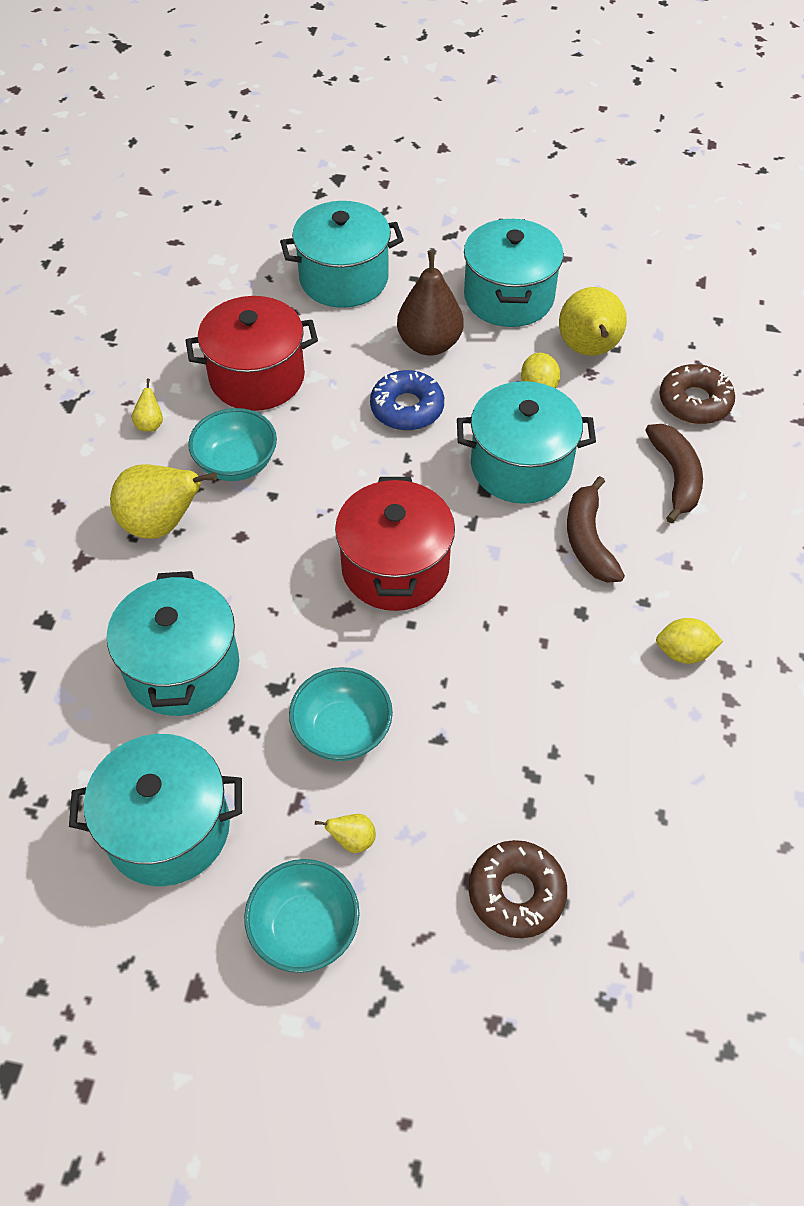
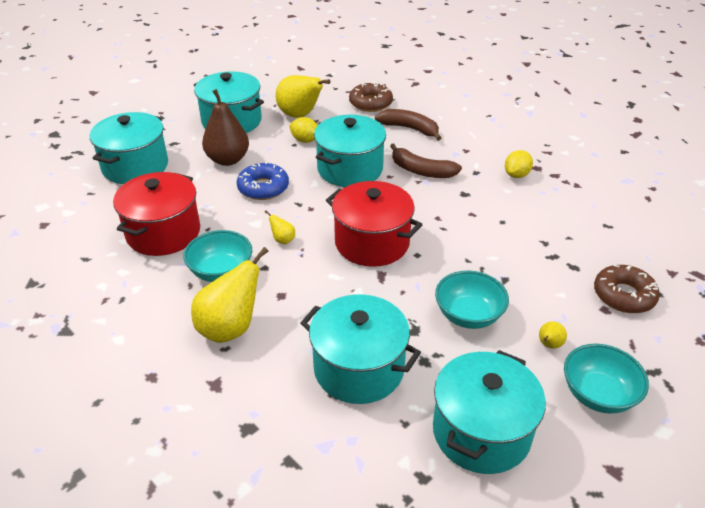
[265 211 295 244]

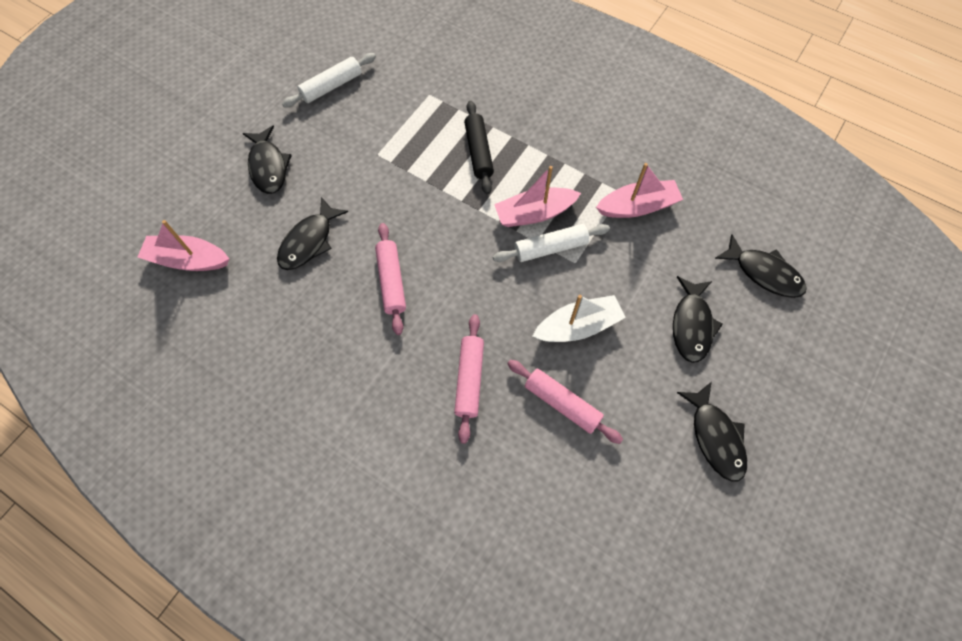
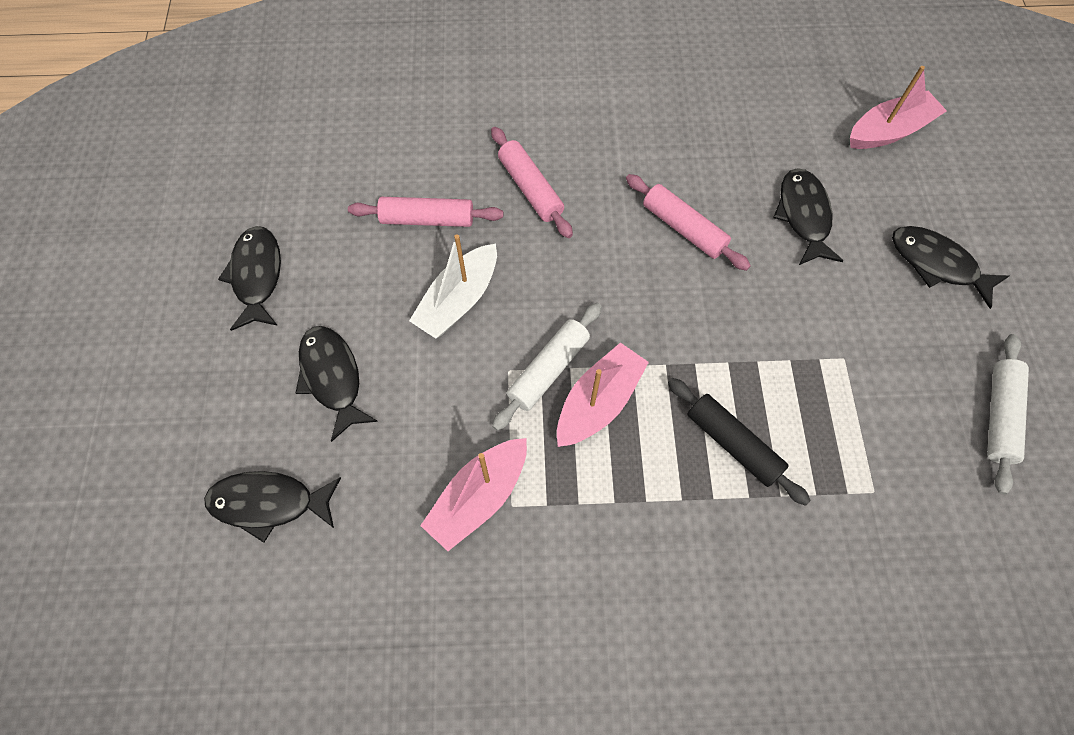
[218 226 281 331]

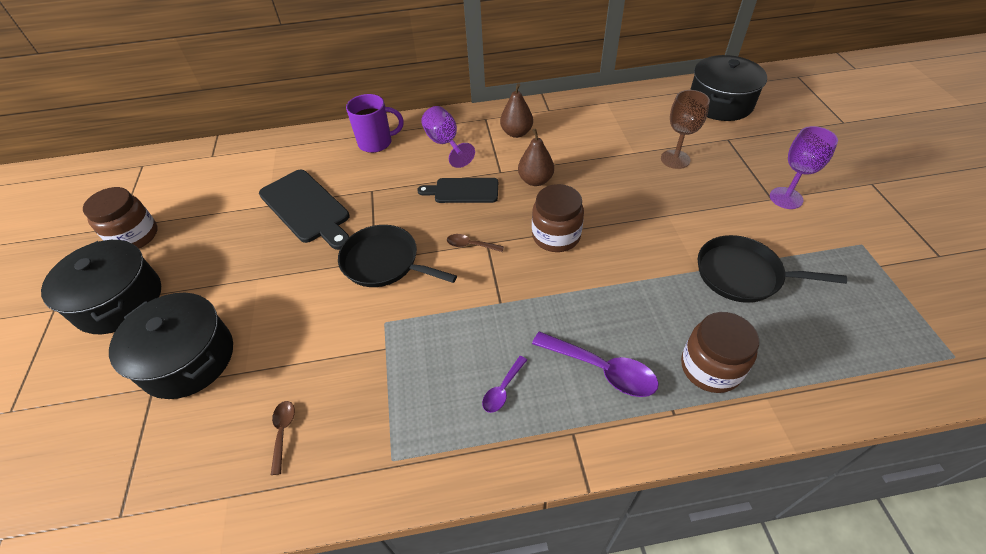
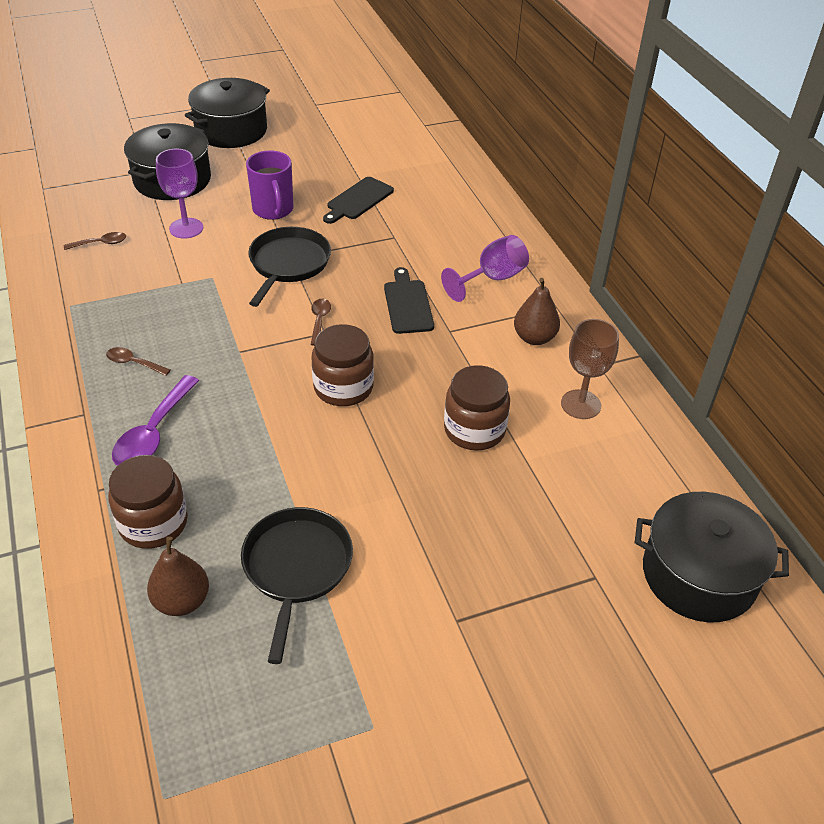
[444 365 510 451]
[246 151 293 220]
[147 537 209 616]
[561 319 619 419]
[156 149 203 239]
[106 347 171 376]
[323 177 394 224]

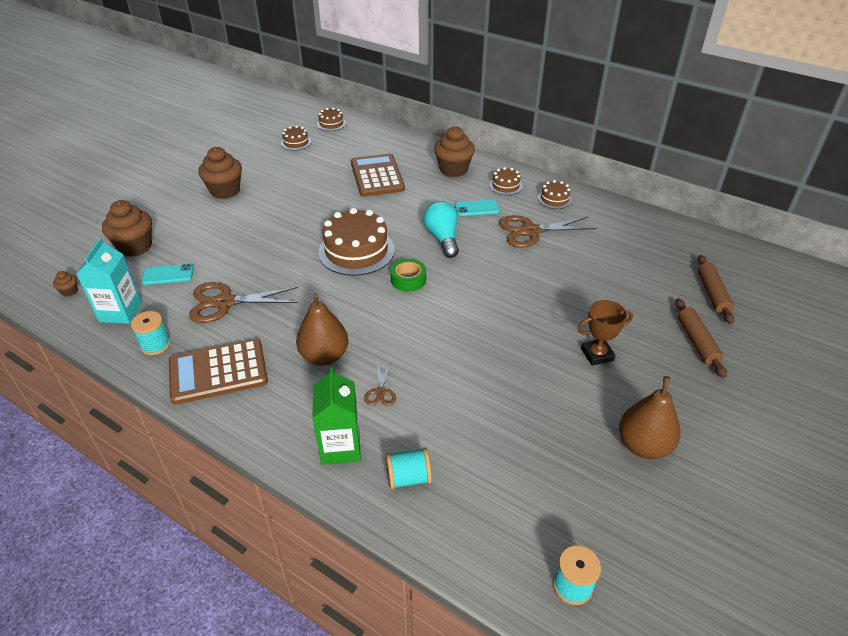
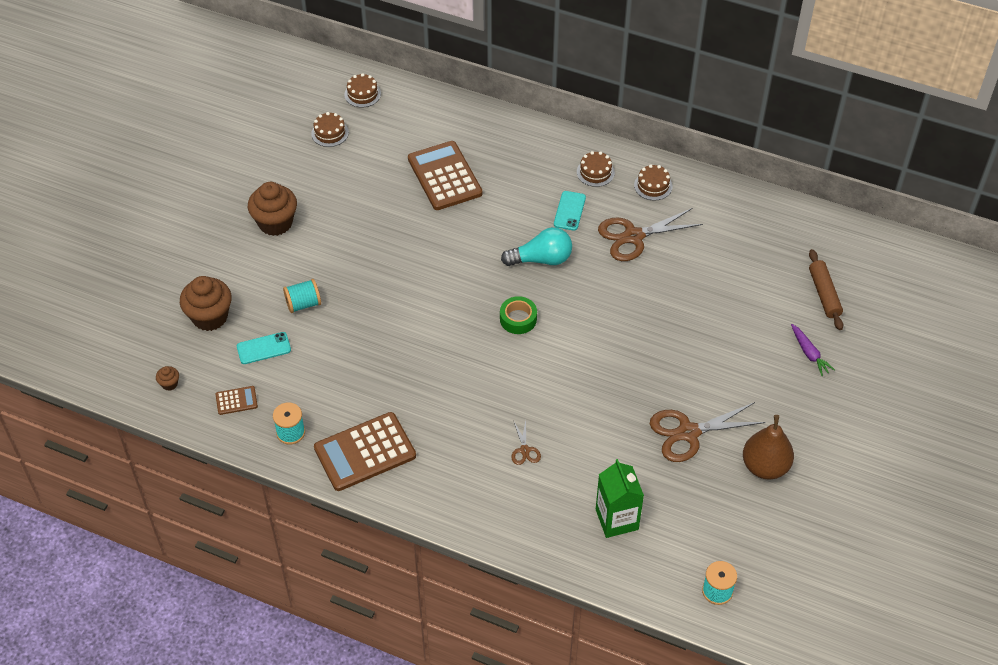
[296 293 349 366] (first image)
[318 208 395 276] (first image)
[434 126 475 177] (first image)
[578 300 633 366] (first image)
[650 402 766 462]
[596 459 644 538]
[283 279 321 313]
[216 386 258 415]
[791 324 835 376]
[501 227 572 266]
[554 191 586 231]

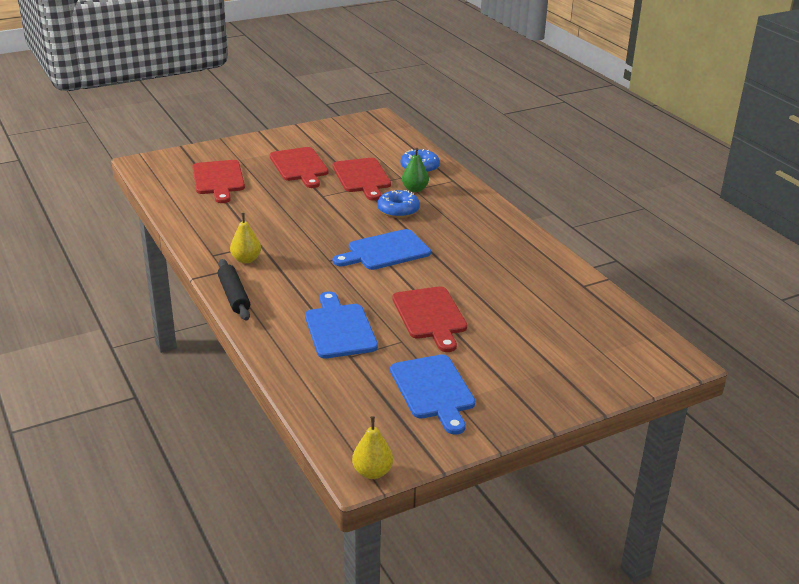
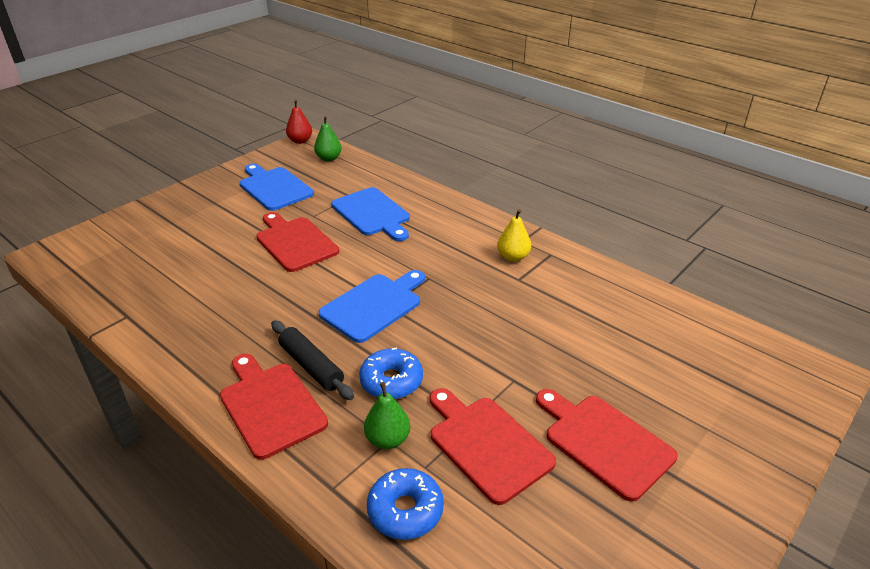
[314 116 342 162]
[220 354 328 460]
[271 320 354 400]
[286 100 312 144]

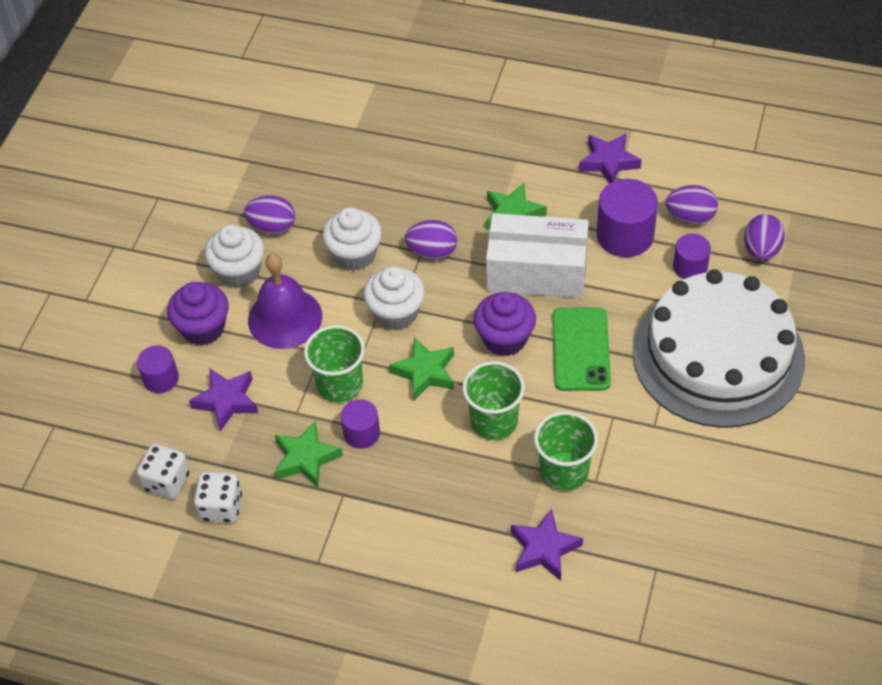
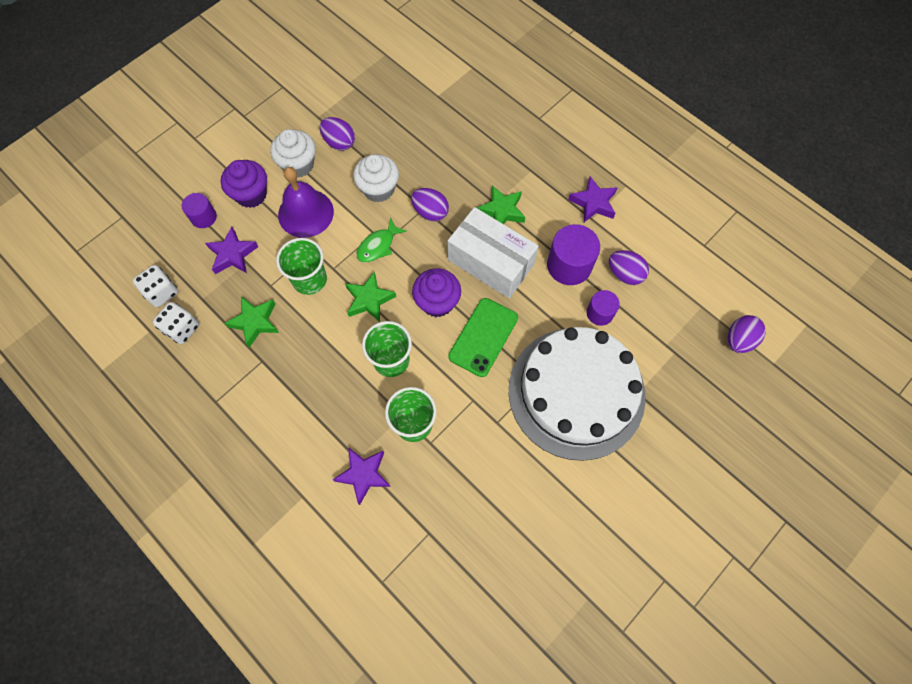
[341 400 380 449] (first image)
[728 315 766 353]
[357 217 407 262]

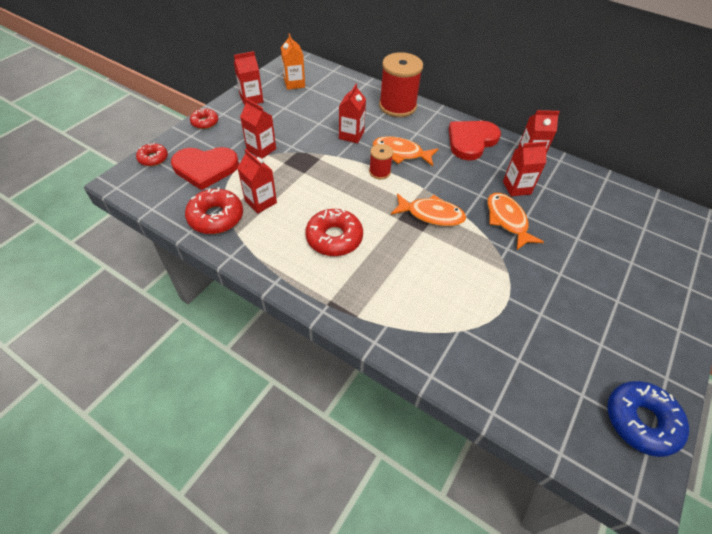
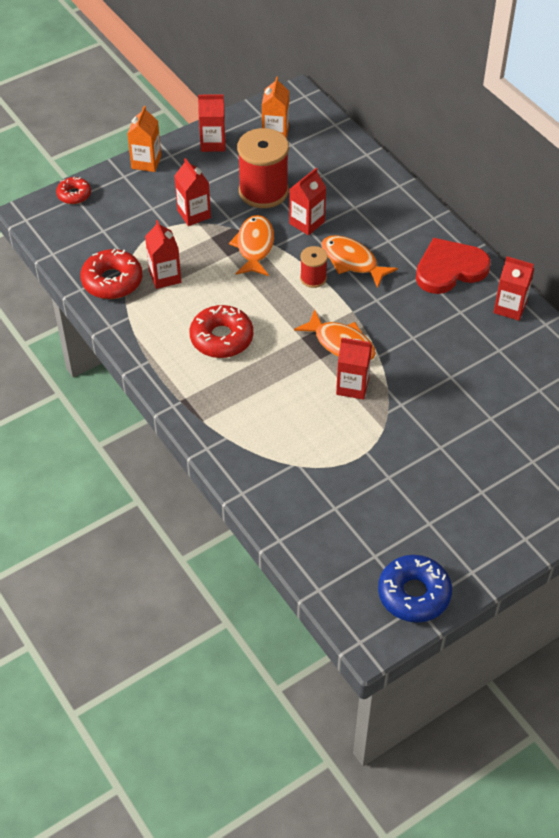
[171 147 239 190] (first image)
[237 128 289 208]
[229 215 274 276]
[336 338 372 400]
[127 106 161 172]

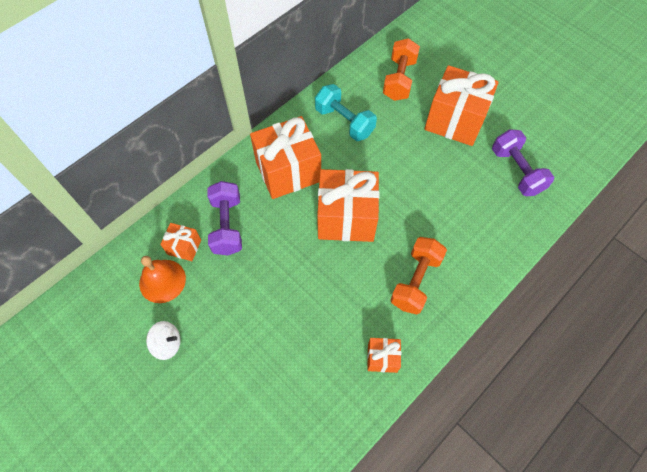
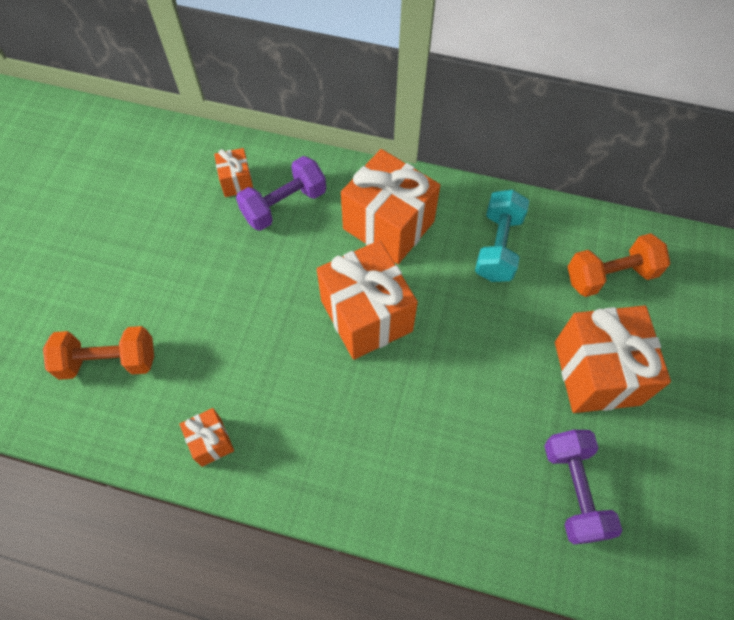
[139 256 186 303] (first image)
[146 321 181 360] (first image)
[43 326 154 380]
[544 430 622 544]

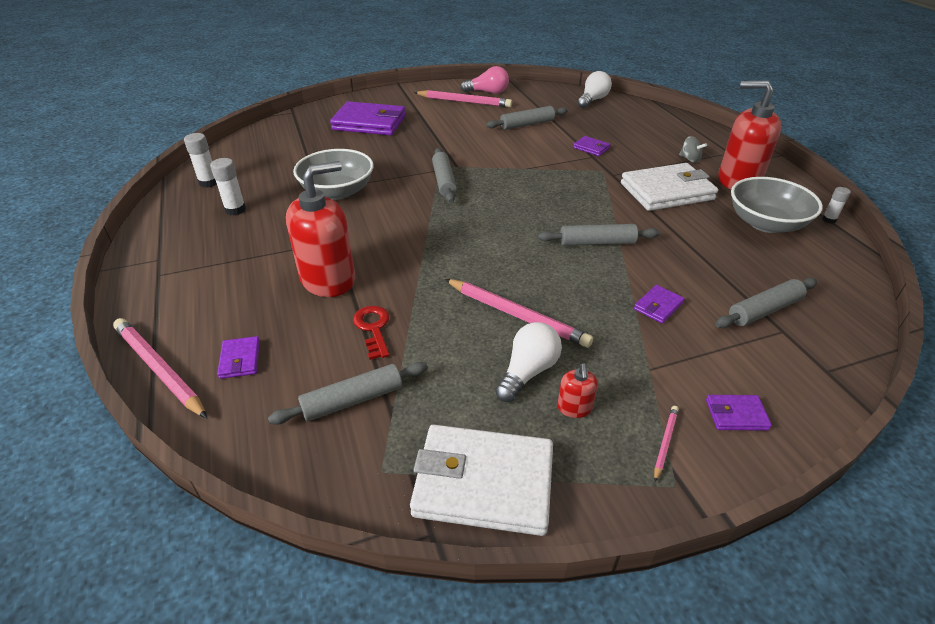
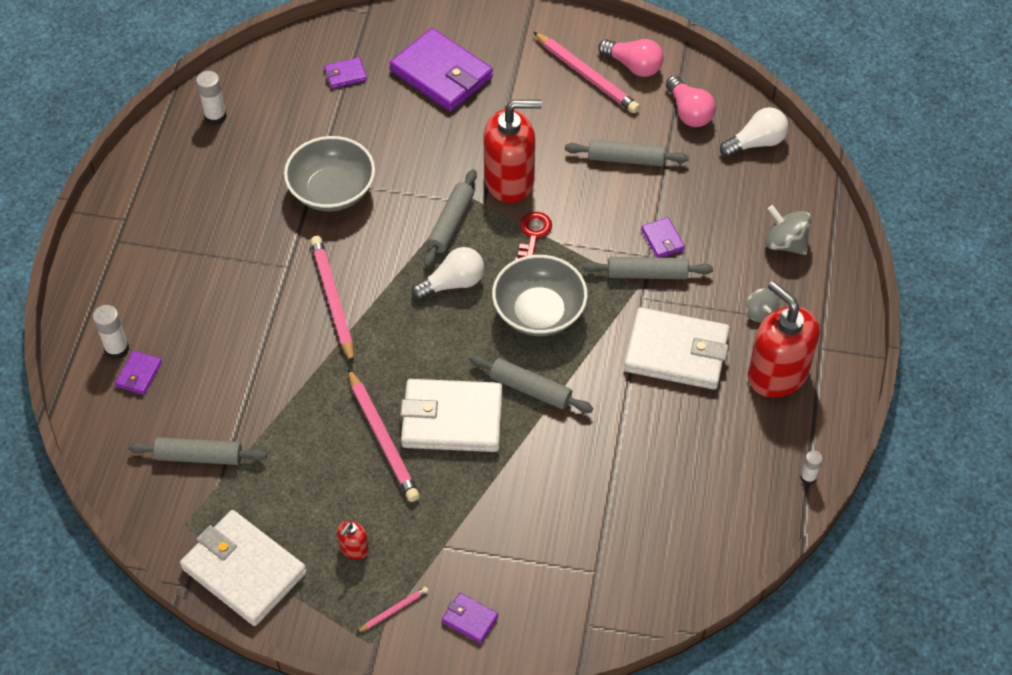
[400 379 503 452]
[666 76 716 127]
[765 205 811 255]
[310 236 354 364]
[93 305 129 359]
[483 100 542 203]
[515 212 552 260]
[412 247 484 300]
[324 57 367 89]
[583 257 713 279]
[492 255 588 336]

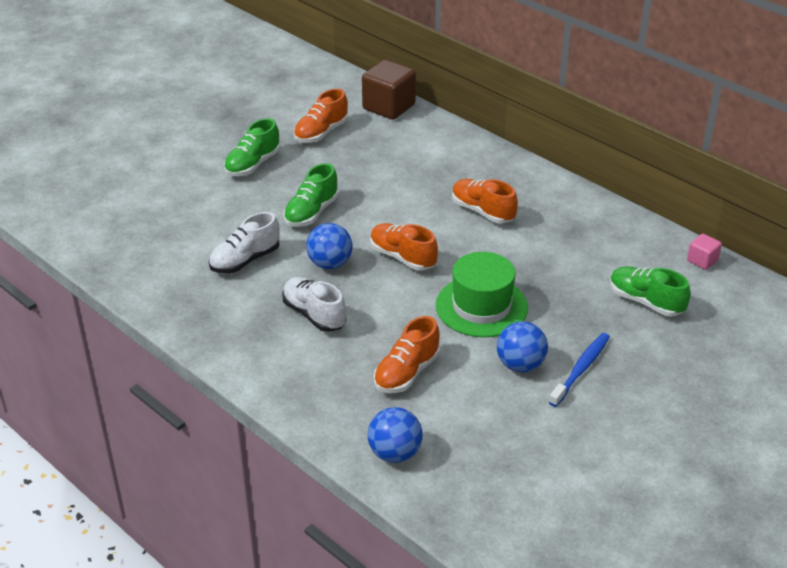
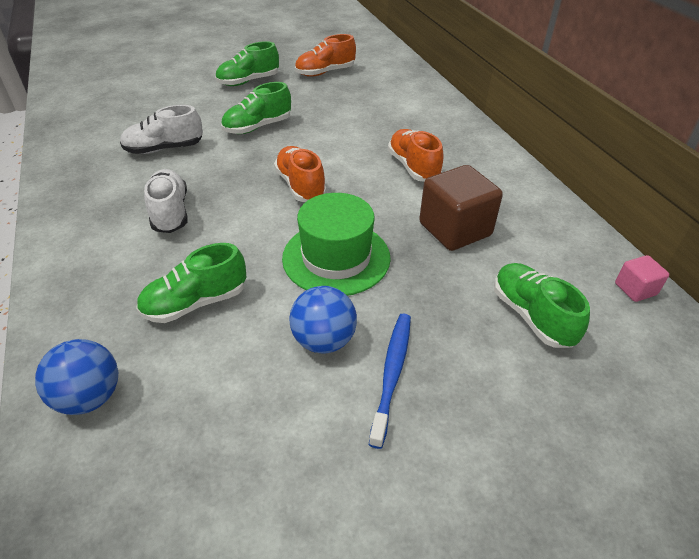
[306 223 352 269] (first image)
[419 165 503 251]
[136 243 246 323]
[369 313 411 449]

